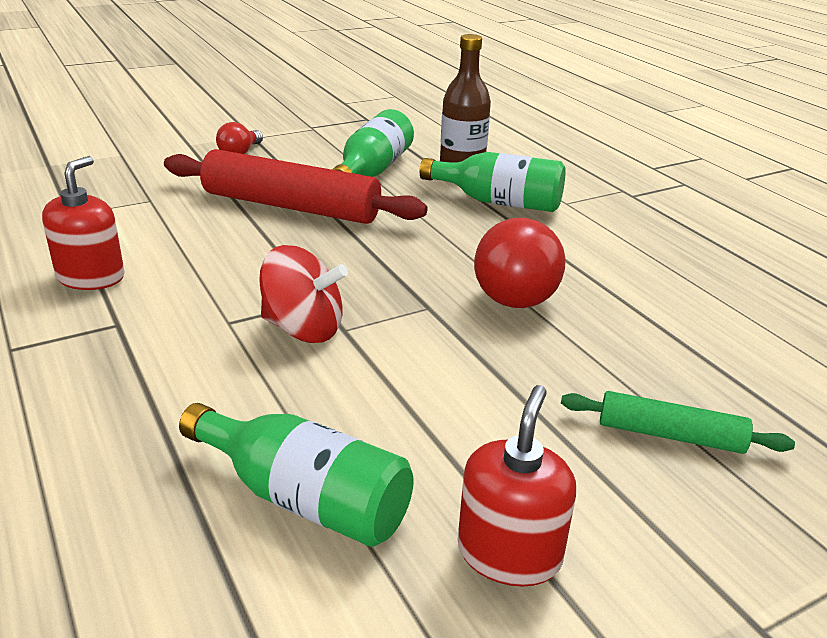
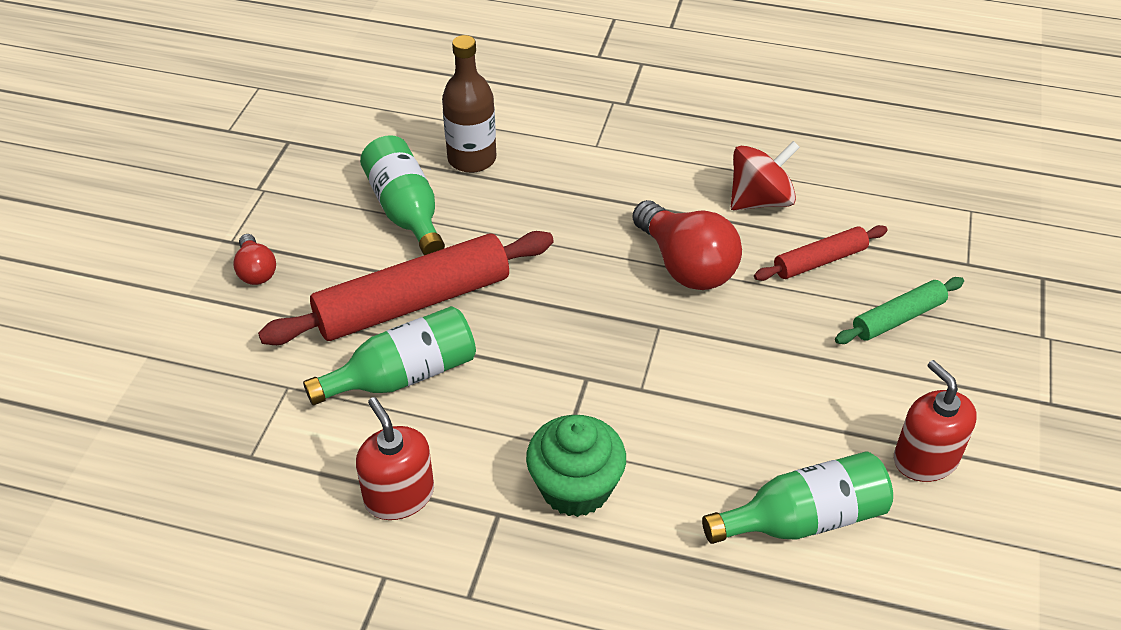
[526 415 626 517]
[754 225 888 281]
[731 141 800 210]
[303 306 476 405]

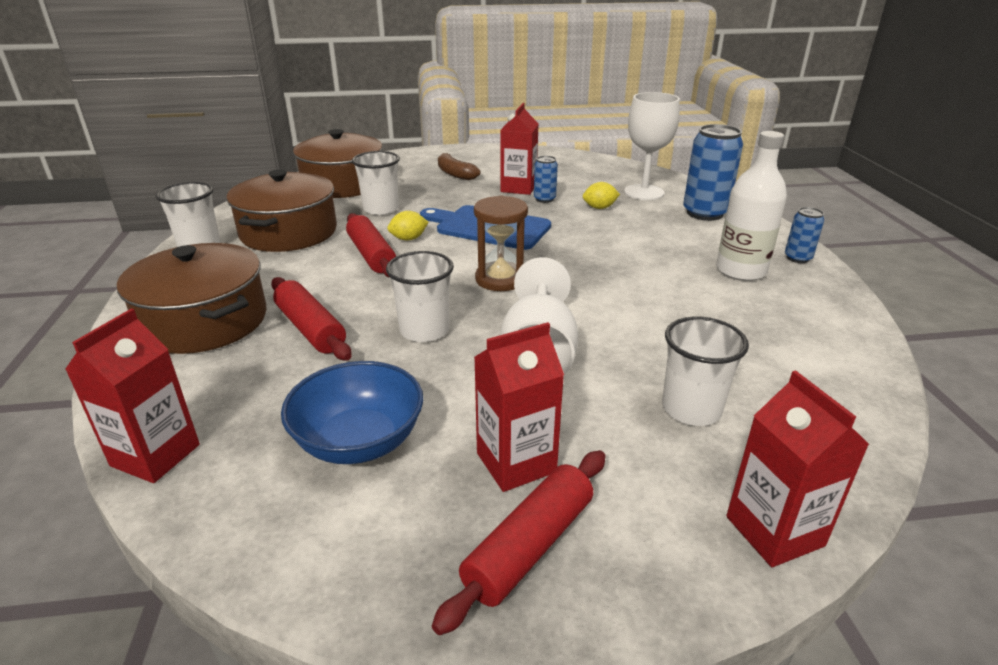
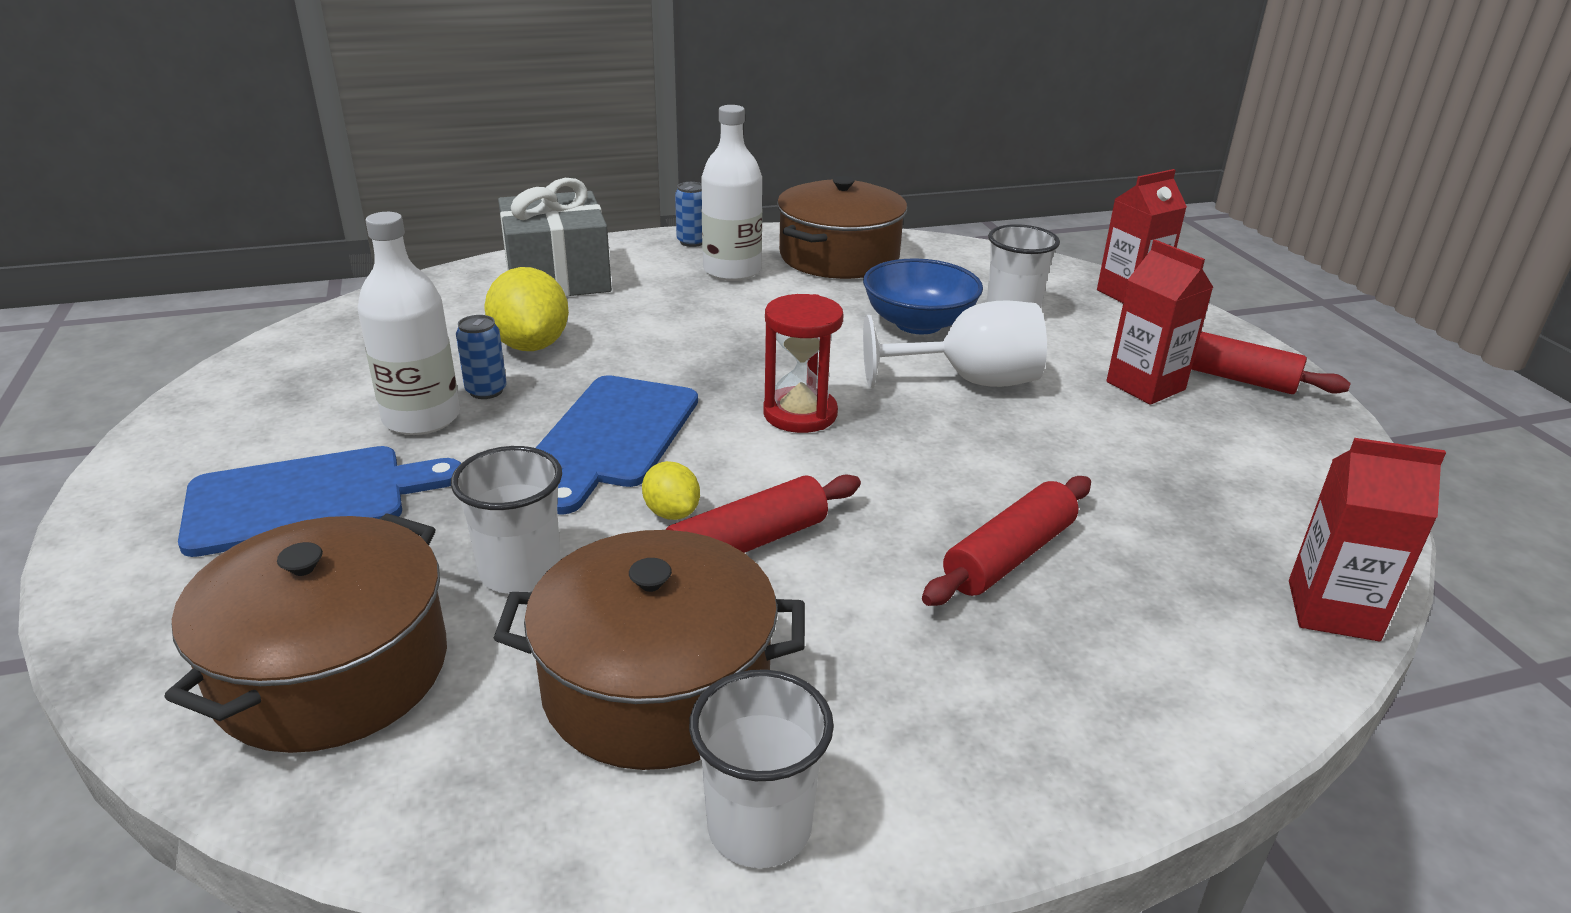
[386 251 454 342] (first image)
[624 92 680 200] (first image)
[777 176 907 279]
[863 258 983 334]
[178 446 461 557]
[357 212 460 435]
[498 178 612 297]
[763 294 844 433]
[484 267 569 351]

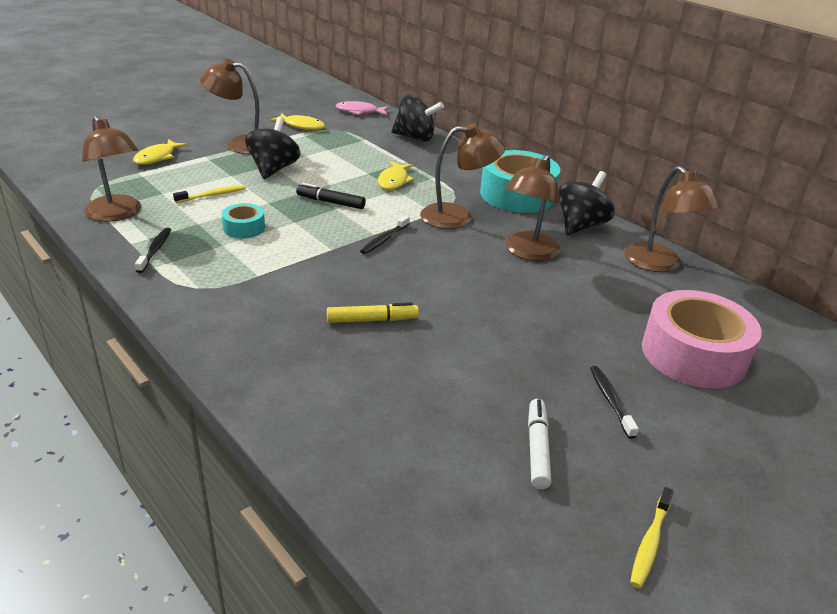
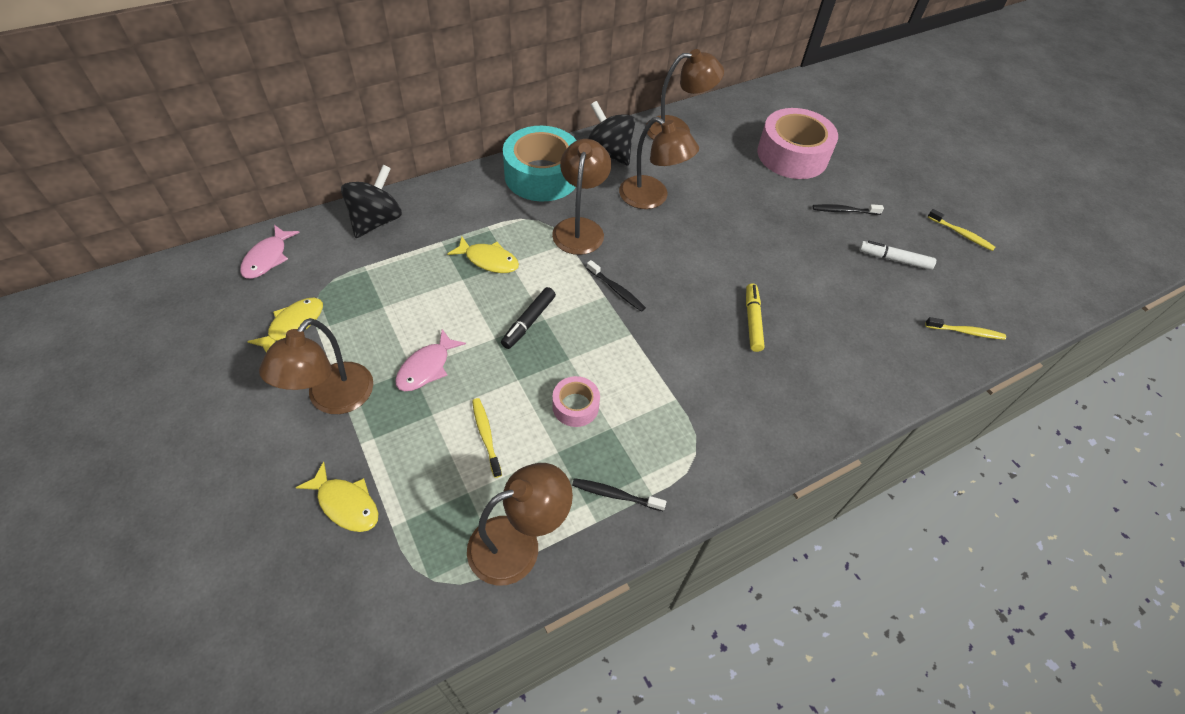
[925 317 1006 340]
[395 329 466 391]
[552 376 600 427]

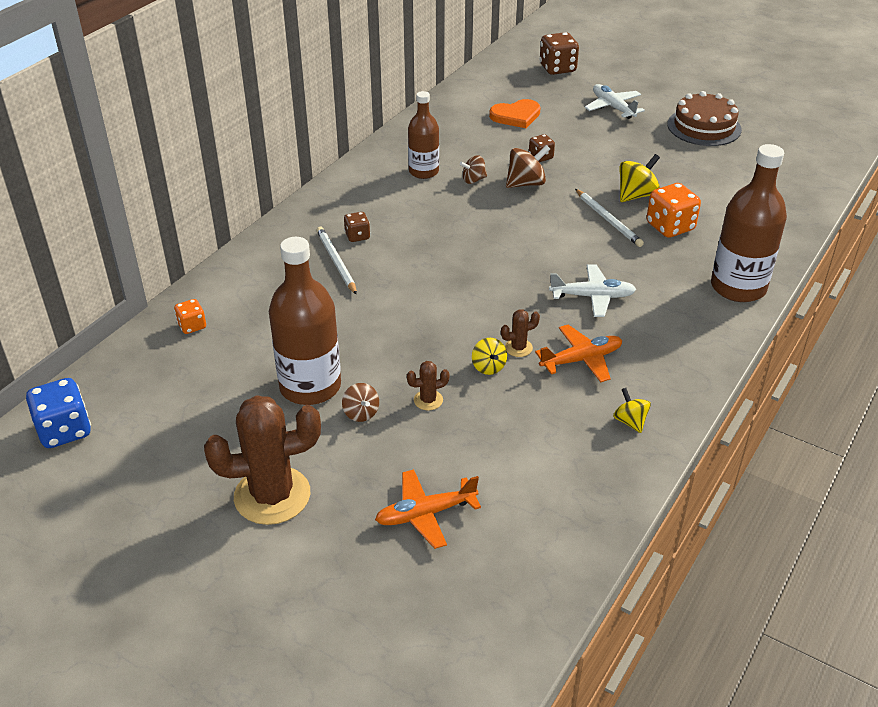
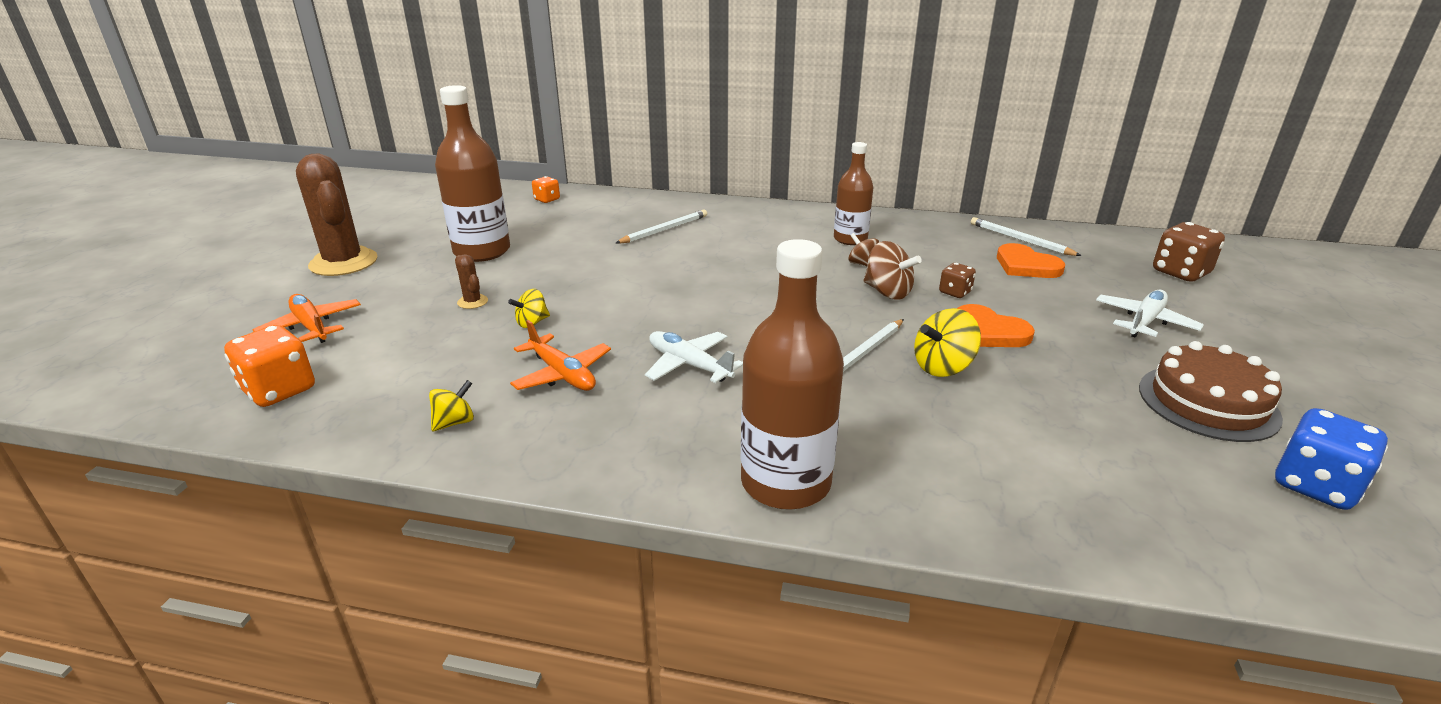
[342 383 379 422] (first image)
[344 212 370 242] (first image)
[501 309 540 357] (first image)
[957 304 1035 347]
[971 217 1081 256]
[1275 408 1388 510]
[224 325 315 407]
[645 331 743 383]
[914 308 981 377]

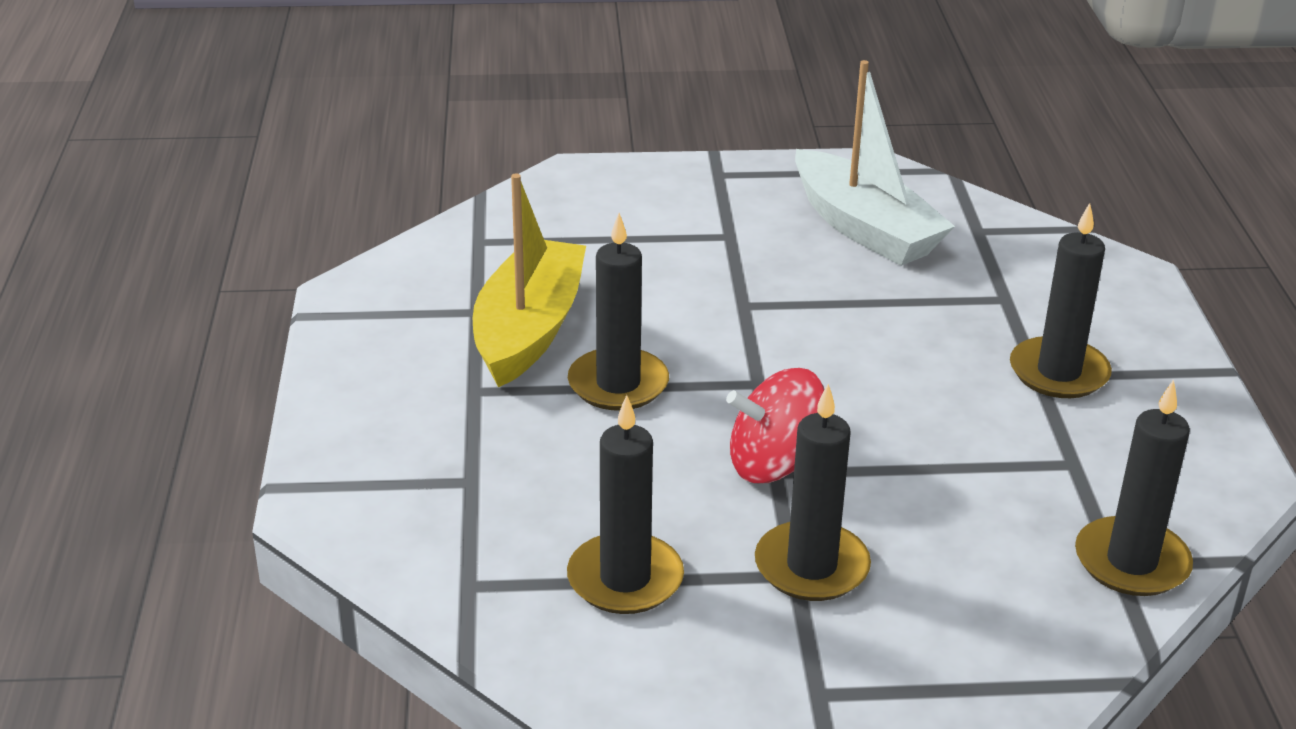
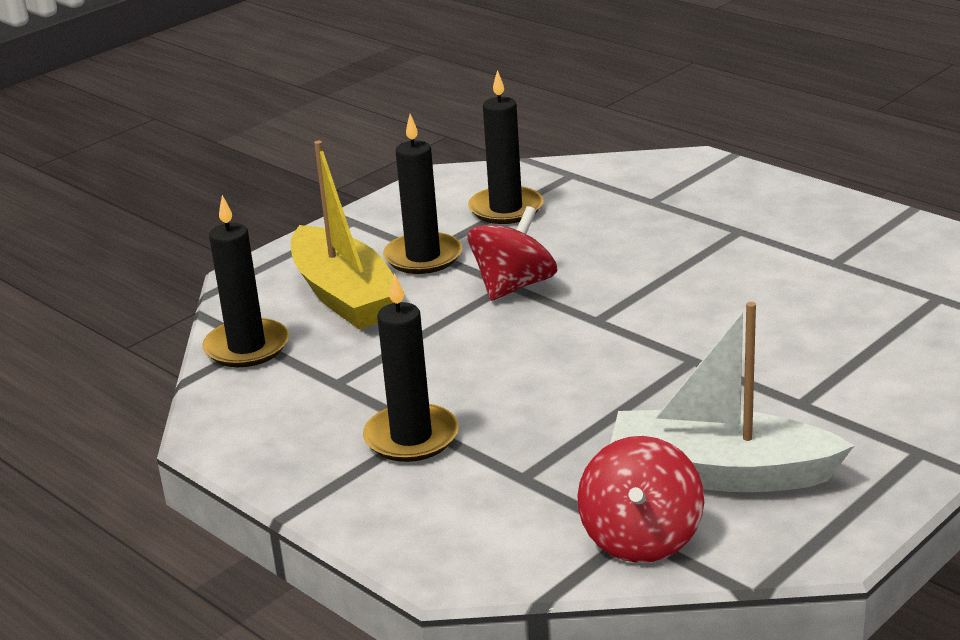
[568 213 669 411] (first image)
[577 436 704 563]
[291 141 404 329]

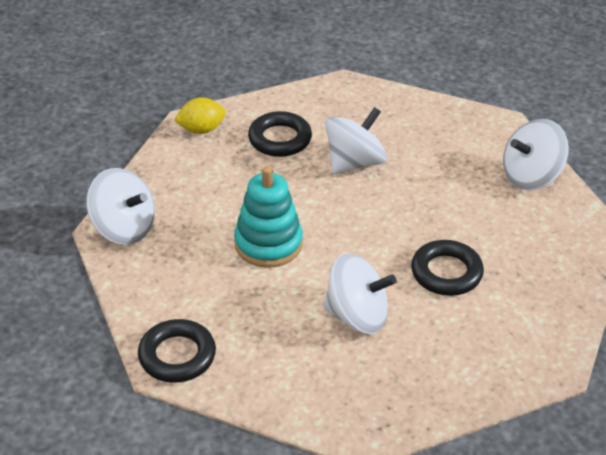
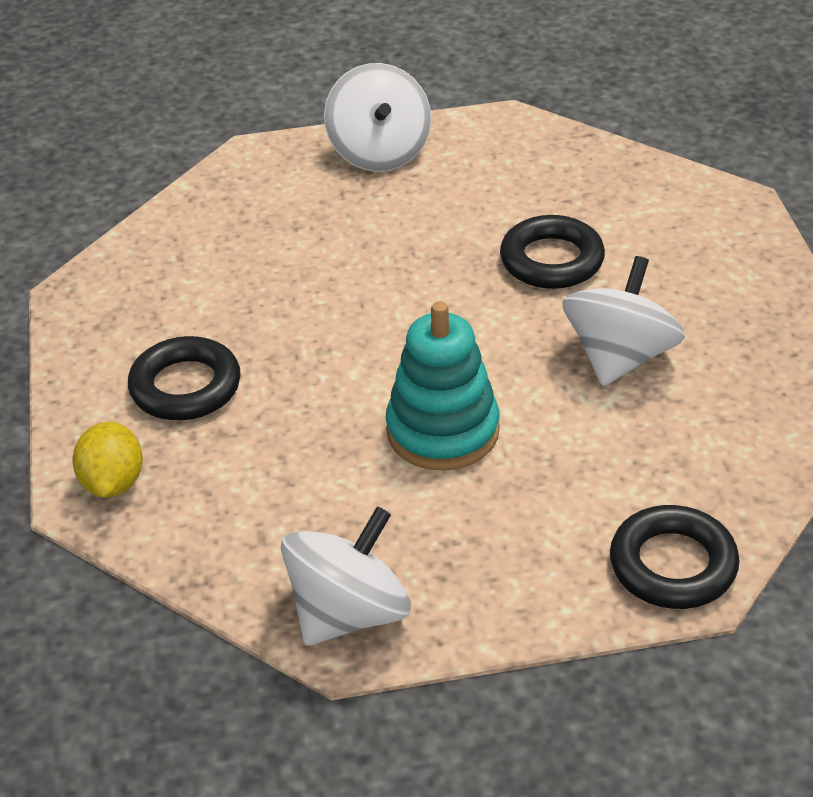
[325 107 387 174] (first image)

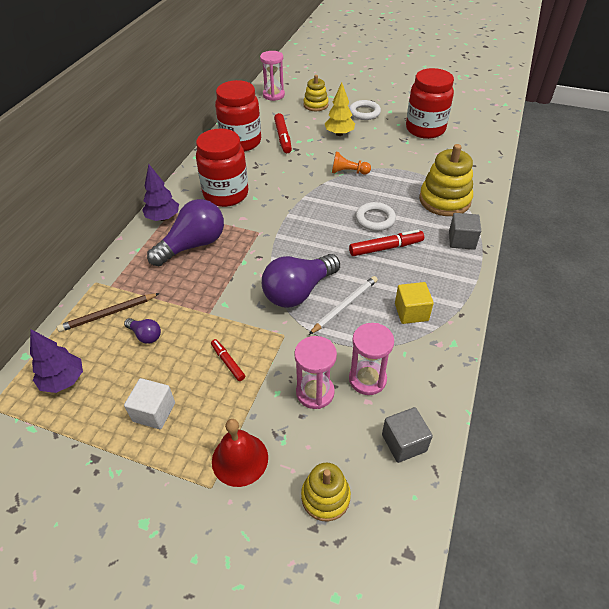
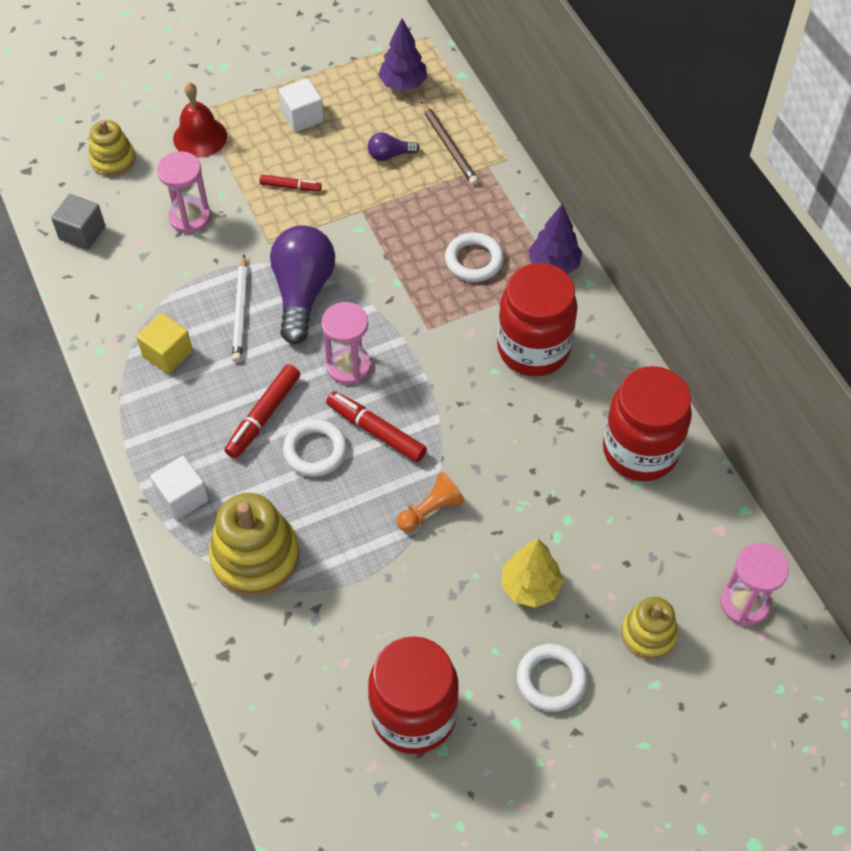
[326 391 427 462]
[322 302 371 385]
[445 232 504 282]
[150 456 209 520]
[421 101 479 185]

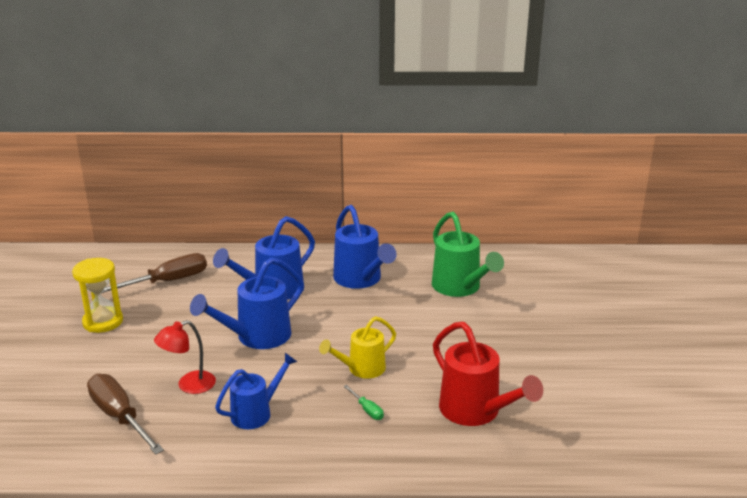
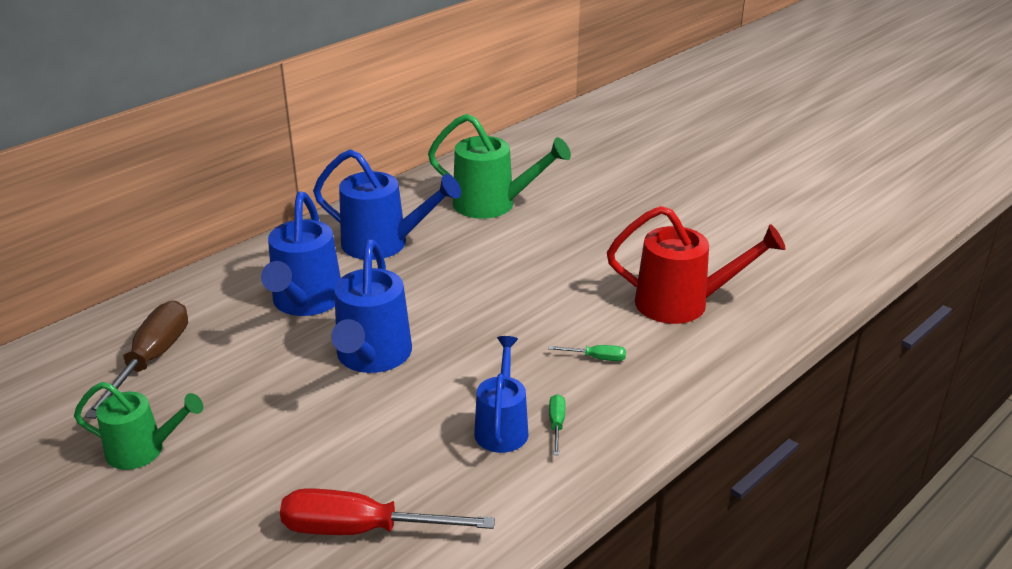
[154 320 216 394] (first image)
[319 316 396 379] (first image)
[549 394 565 455]
[74 382 203 470]
[280 488 495 535]

